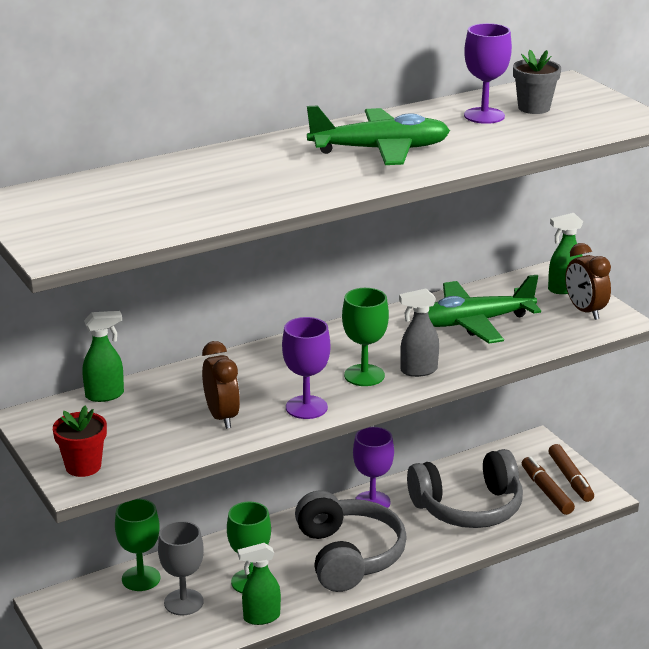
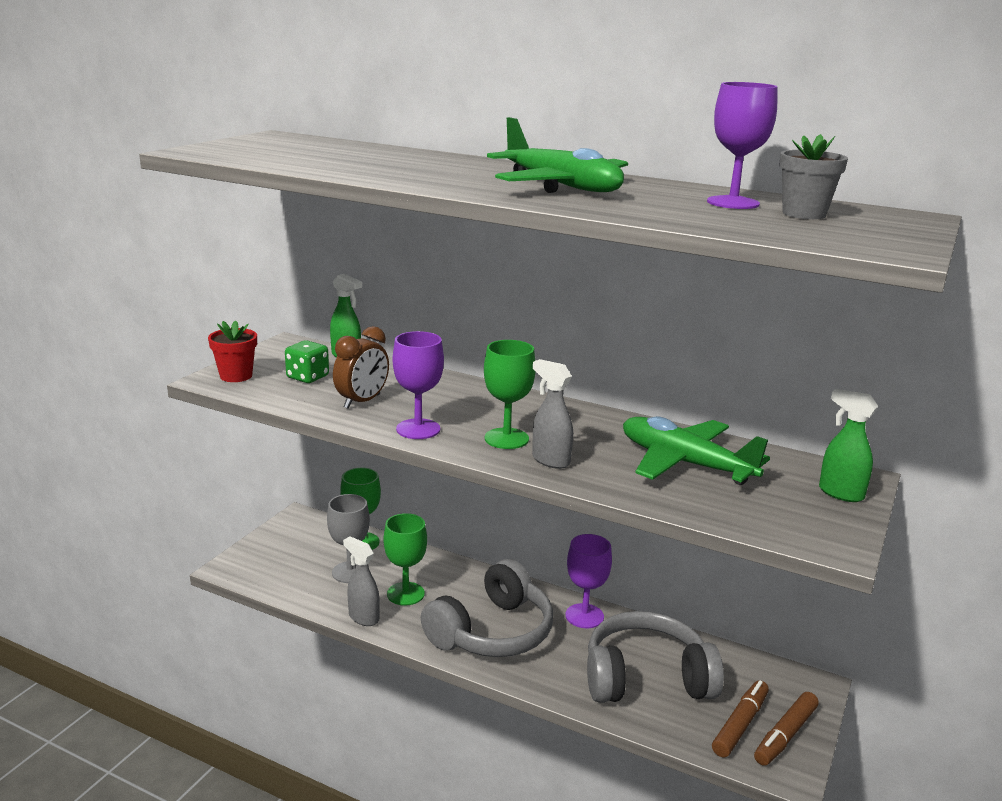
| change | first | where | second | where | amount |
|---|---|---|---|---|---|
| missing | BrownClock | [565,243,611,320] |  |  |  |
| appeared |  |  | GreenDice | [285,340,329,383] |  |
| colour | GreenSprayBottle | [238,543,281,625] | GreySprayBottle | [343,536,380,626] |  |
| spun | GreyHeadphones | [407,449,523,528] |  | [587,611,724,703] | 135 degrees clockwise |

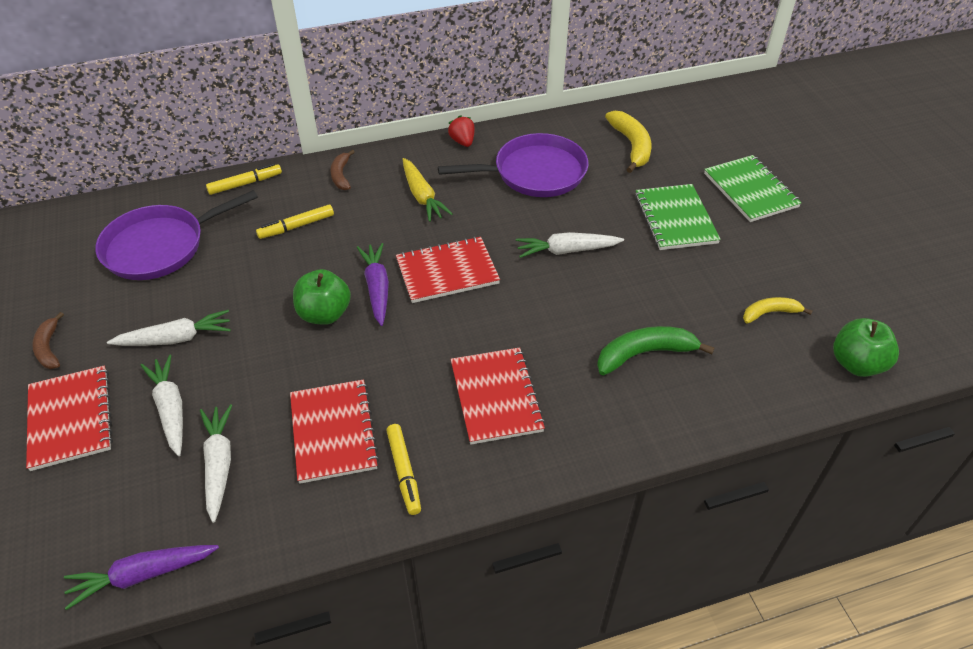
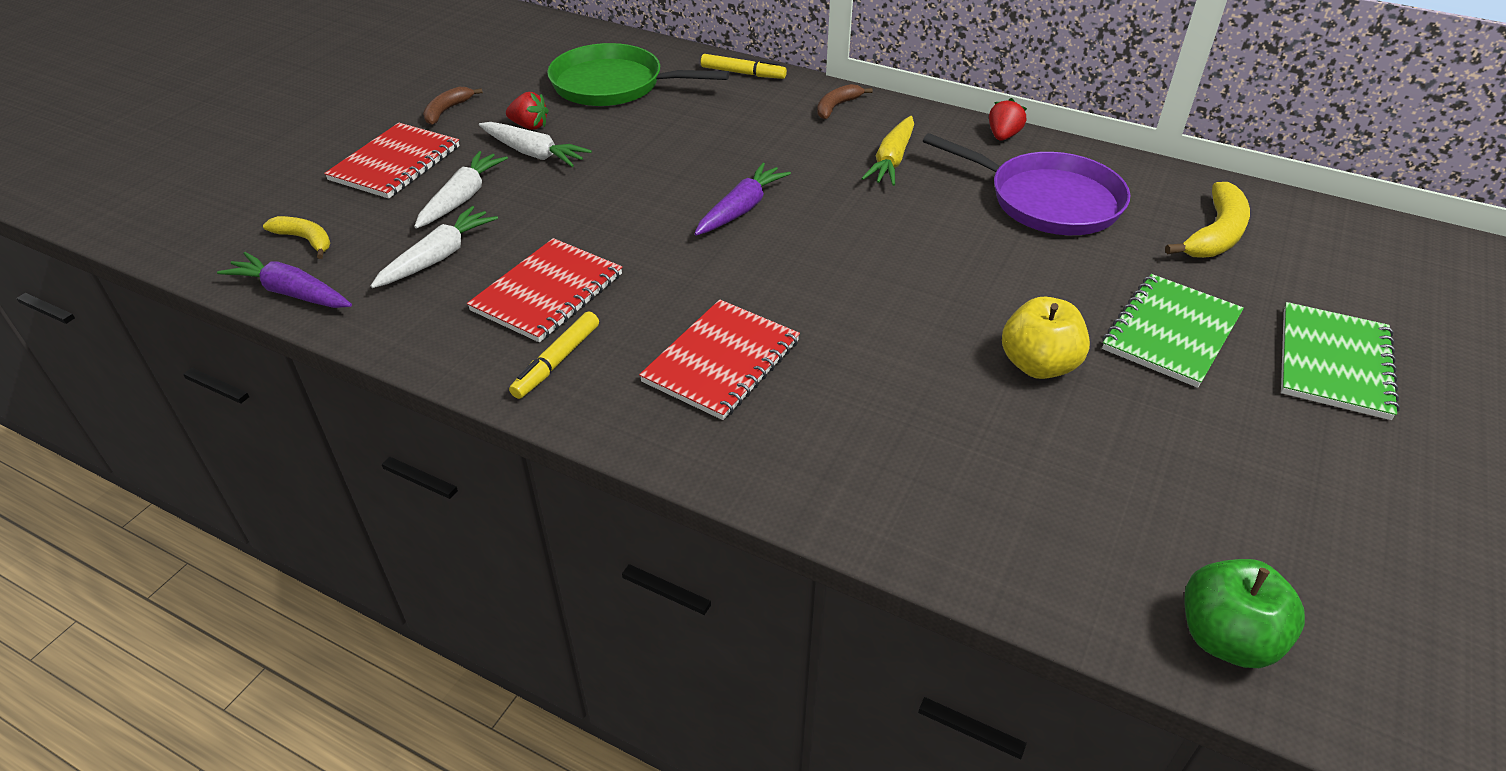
| change | first | where | second | where | amount |
|---|---|---|---|---|---|
| missing | YellowMarker | [256,205,334,239] |  |  |  |
| missing | GreenApple | [293,269,351,325] |  |  |  |
| missing | RedNotebook | [396,237,500,303] |  |  |  |
| missing | WhiteCarrot | [516,232,624,258] |  |  |  |
| missing | GreenBanana | [597,326,715,375] |  |  |  |
| appeared |  |  | RedStrawberry | [506,92,549,130] |  |
| appeared |  |  | YellowApple | [1002,297,1090,379] |  |
| relocated | YellowBanana | [743,297,813,324] |  | [263,216,330,259] |  |
| colour | PurplePan | [95,190,258,280] | GreenPan | [547,43,729,106] |  |

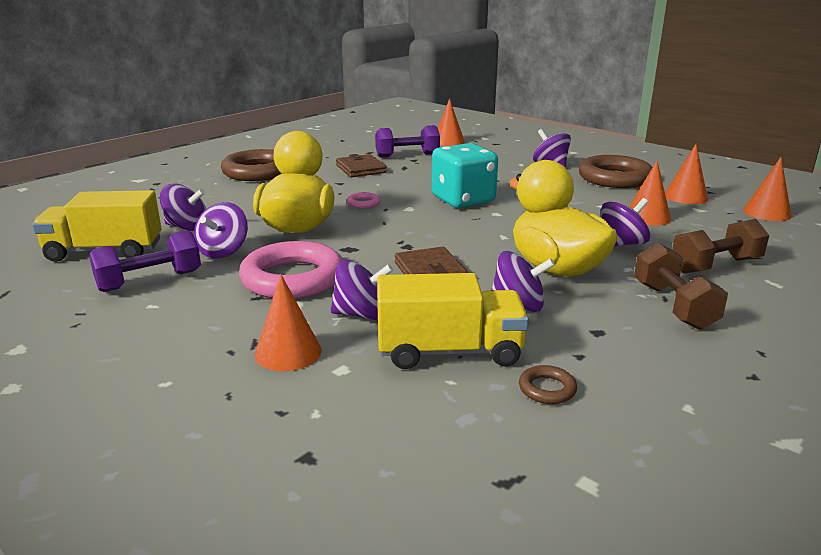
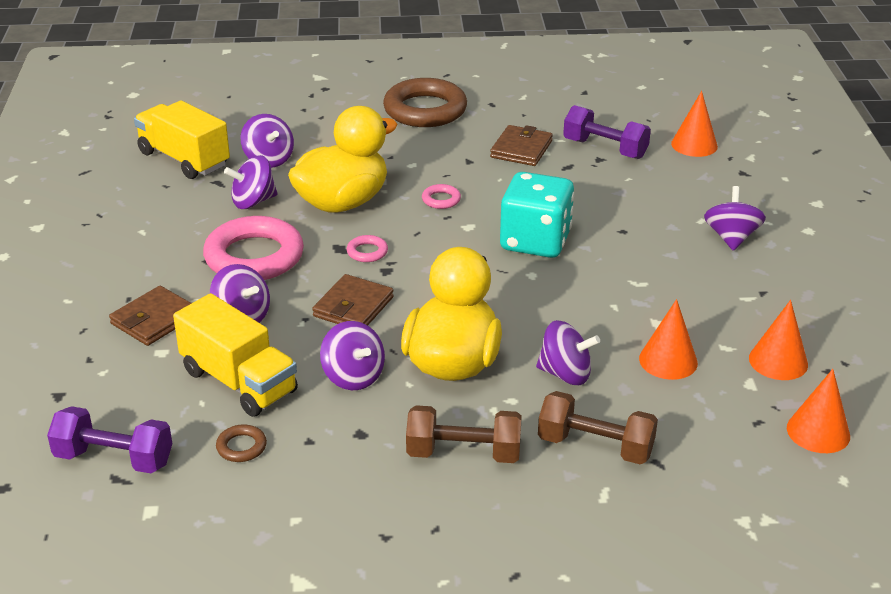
| change | first | where | second | where | amount |
|---|---|---|---|---|---|
| missing | BrownRing | [579,155,652,188] |  |  |  |
| appeared |  |  | PinkRing | [346,235,388,262] |  |
| relocated | PurpleDumbbell | [89,230,201,292] |  | [47,406,172,473] |  |
| exchanged | OrangeCone | [255,275,322,371] | BrownWallet | [109,286,191,346] |  |
| spun | BrownDumbbell | [634,243,728,330] |  | [406,405,522,463] | 60 degrees clockwise |

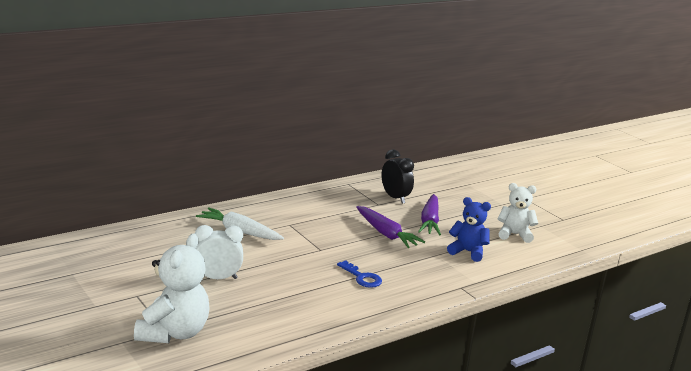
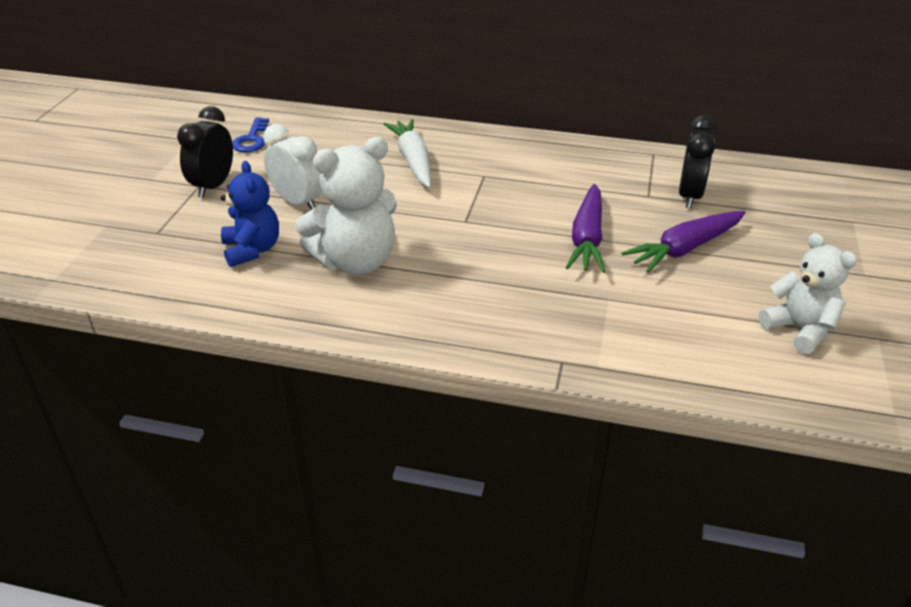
| change | first | where | second | where | amount |
|---|---|---|---|---|---|
| appeared |  |  | BlackClock | [177,106,233,198] |  |
| relocated | WhiteTeddyBear | [134,233,209,343] |  | [295,137,397,275] |  |
| relocated | BlueKey | [337,260,382,288] |  | [232,118,269,152] |  |
| relocated | BlueTeddyBear | [447,197,491,262] |  | [221,161,279,267] |  |

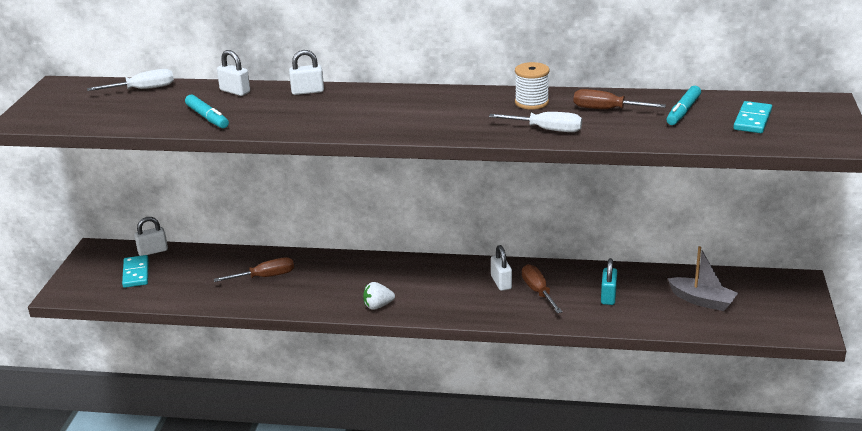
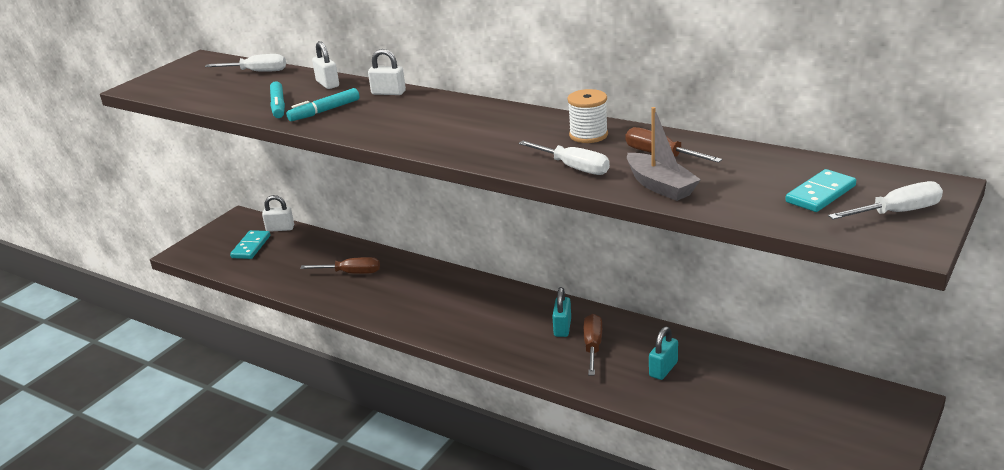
| change | first | where | second | where | amount |
|---|---|---|---|---|---|
| missing | WhiteStrawberry | [363,282,395,310] |  |  |  |
| appeared |  |  | WhiteScrewdriver | [828,181,943,220] |  |
| relocated | TurquoiseMarker | [666,86,701,125] |  | [286,88,359,121] |  |
| relocated | GreyBoat | [668,246,738,311] |  | [627,107,701,201] |  |
| colour | WhitePadlock | [491,245,512,291] | TurquoisePadlock | [552,287,571,337] |  |

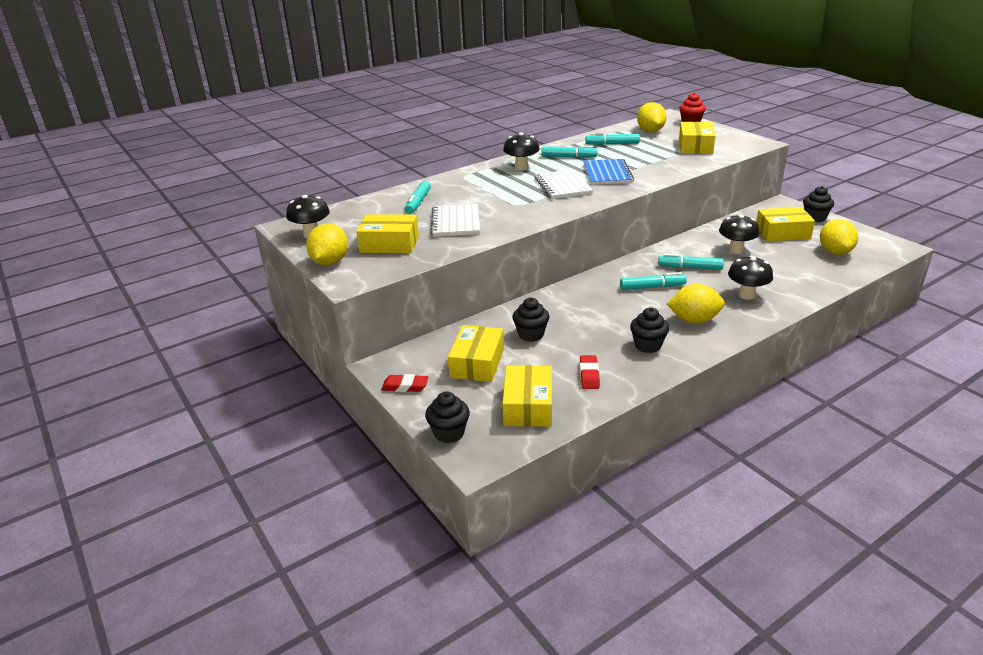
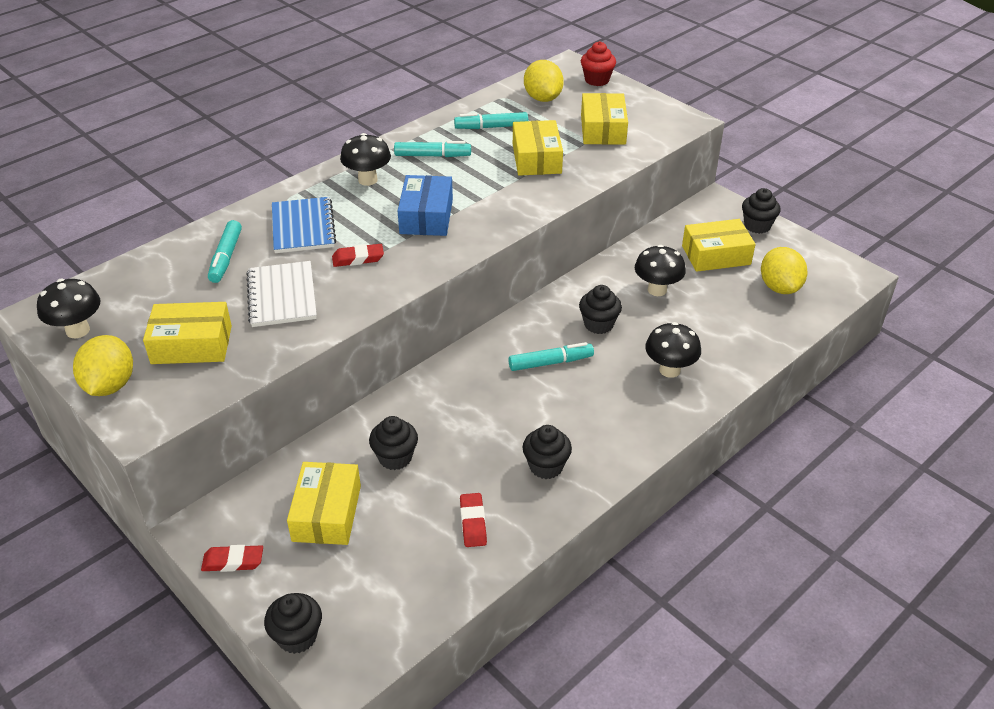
| change | first | where | second | where | amount |
|---|---|---|---|---|---|
| missing | YellowLemon | [667,284,725,324] |  |  |  |
| appeared |  |  | RedEraser | [332,244,384,267] |  |
| relocated | YellowBox | [503,365,552,427] |  | [513,120,563,176] |  |
| relocated | BlueNotebook | [583,159,634,185] |  | [272,197,336,253] |  |
| exchanged | WhiteNotebook | [535,169,593,199] | BlueBox | [398,175,453,236] |  |
| exchanged | TurquoiseMarker | [658,254,724,270] | BlackCupcake | [579,285,622,334] |  |

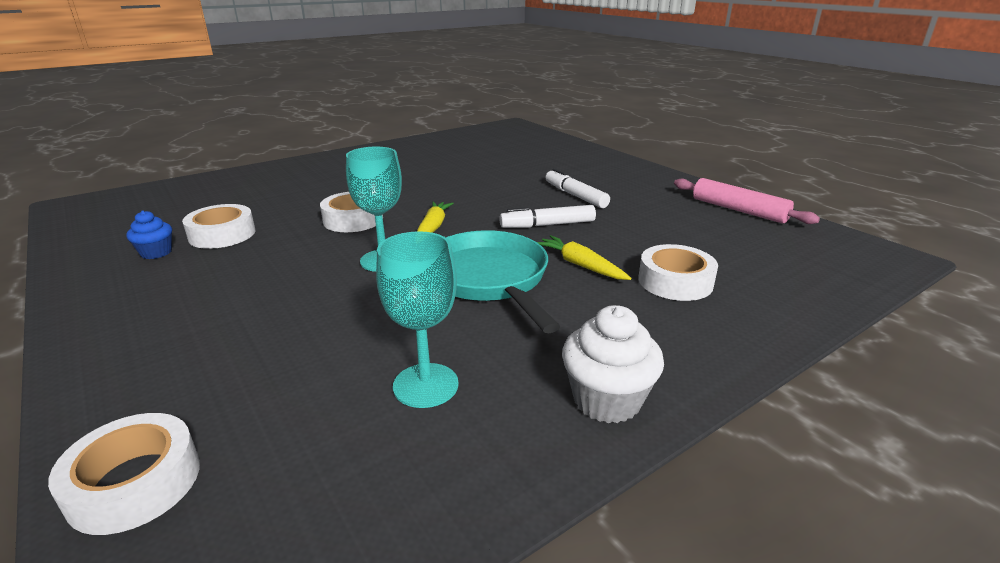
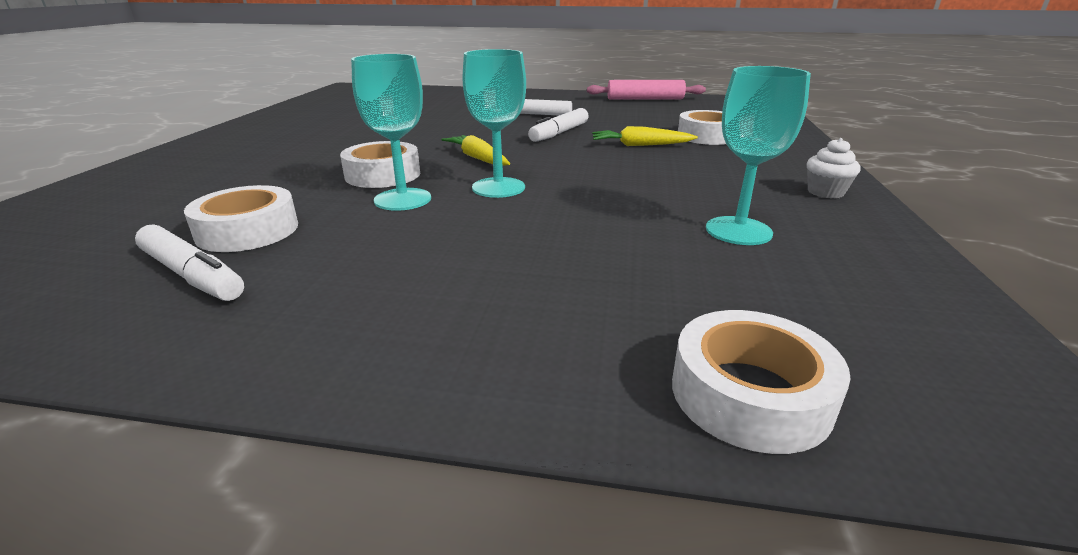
| change | first | where | second | where | amount |
|---|---|---|---|---|---|
| missing | TurquoisePan | [446,230,560,333] |  |  |  |
| appeared |  |  | TurquoiseGoblet | [351,54,431,211] |  |
| exchanged | BlueCupcake | [126,211,172,259] | WhiteMarker | [135,224,244,301] |  |
| size | WhiteCupcake | [562,305,664,423] |  | [806,138,861,199] | x0.62 |

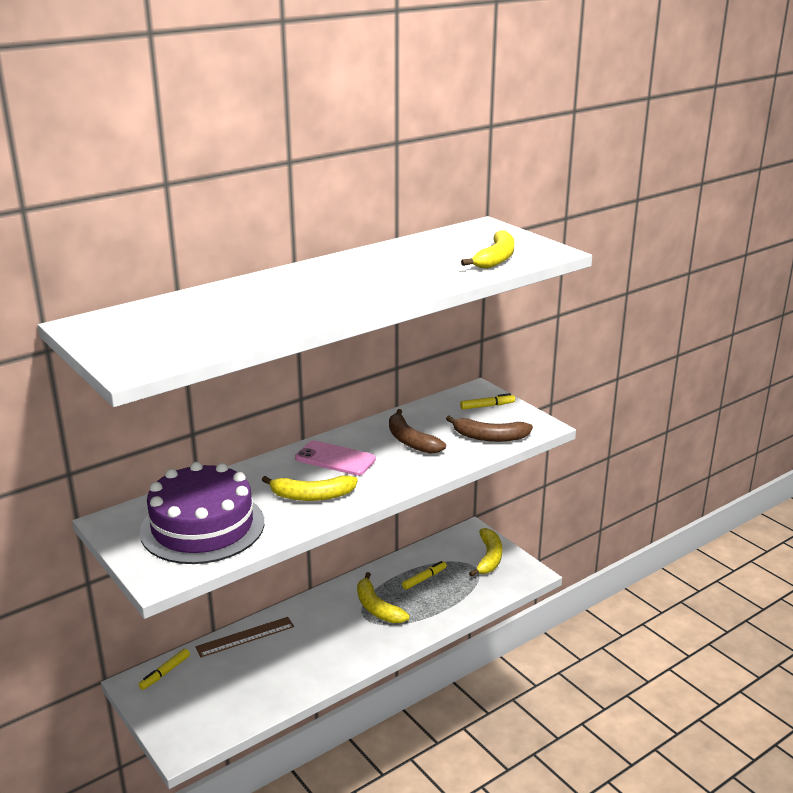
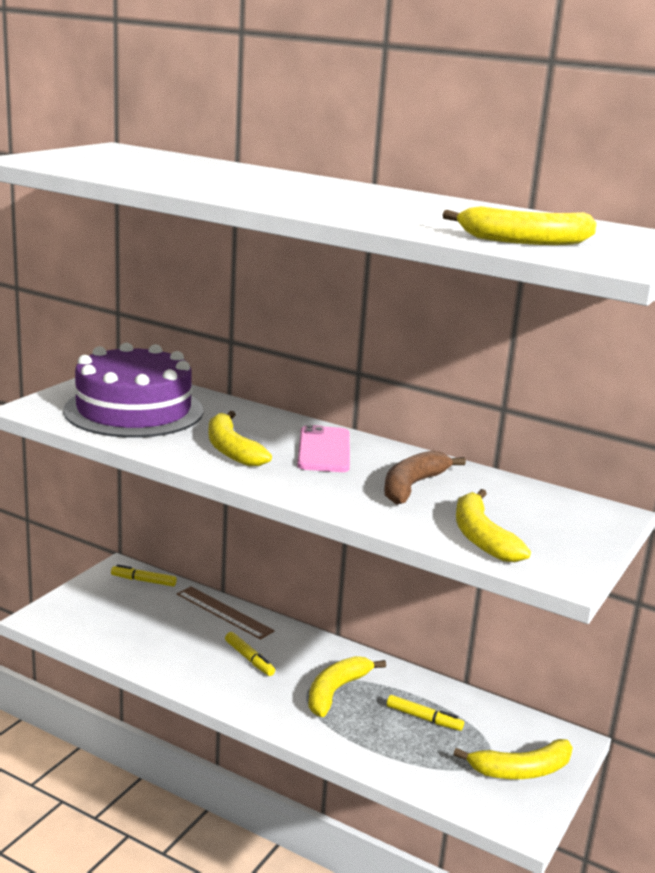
| change | first | where | second | where | amount |
|---|---|---|---|---|---|
| relocated | YellowMarker | [460,393,515,410] |  | [225,632,275,676] |  |
| colour | BrownBanana | [446,416,533,442] | YellowBanana | [456,489,531,562] |  |

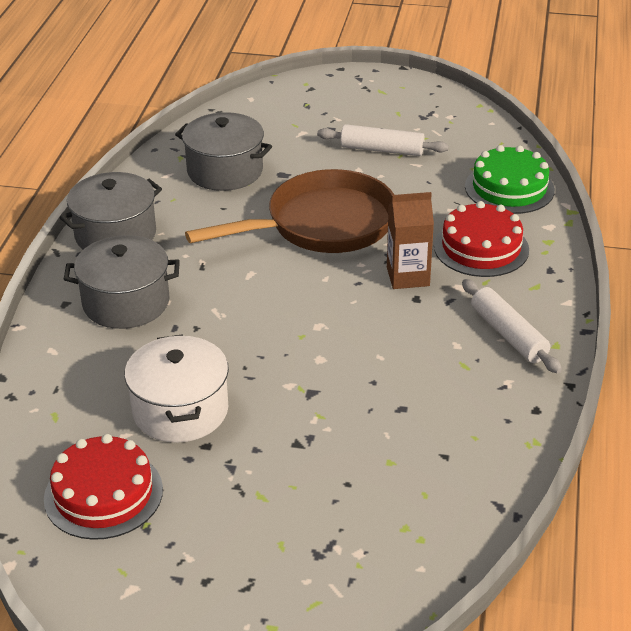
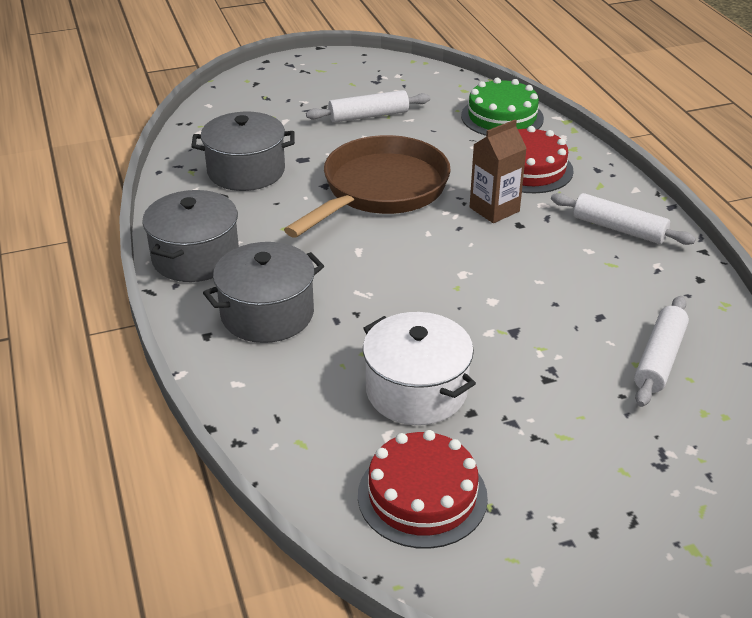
| change | first | where | second | where | amount |
|---|---|---|---|---|---|
| appeared |  |  | WhiteRollingPin | [634,296,689,407] |  |

